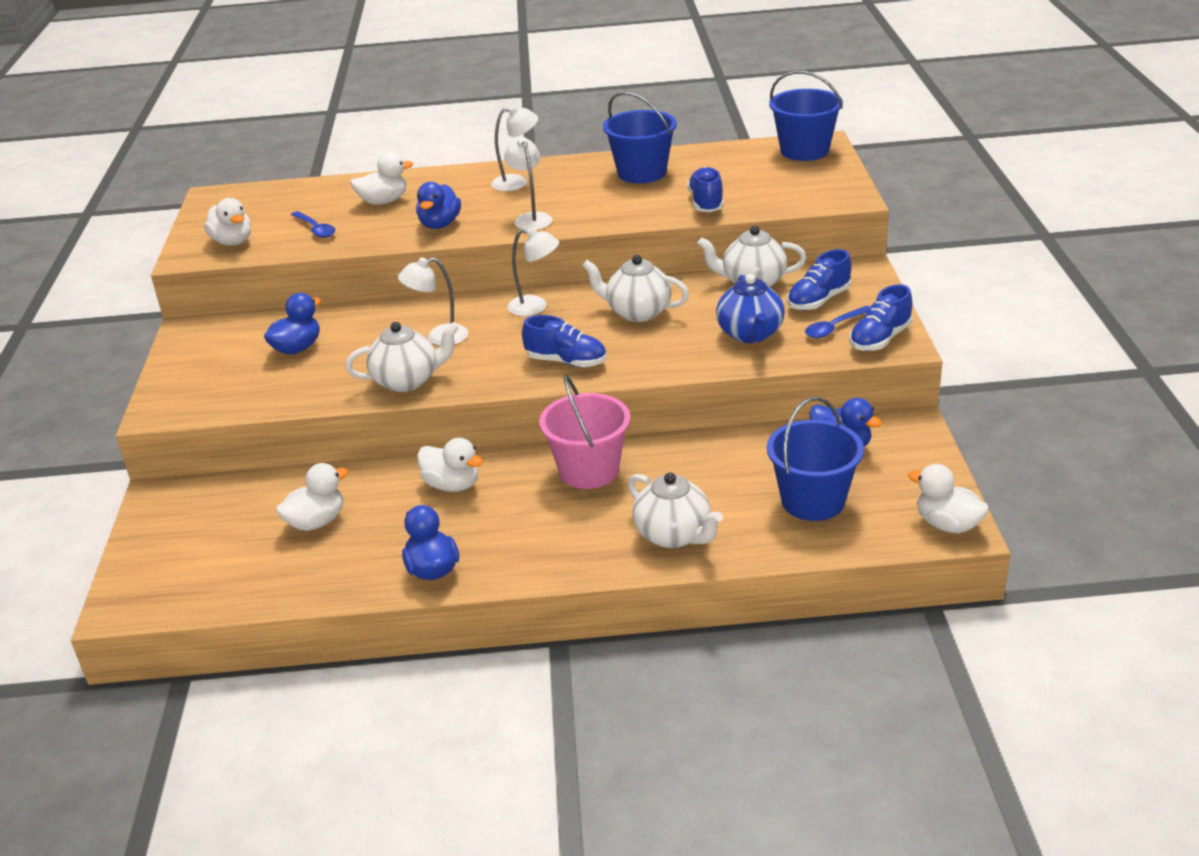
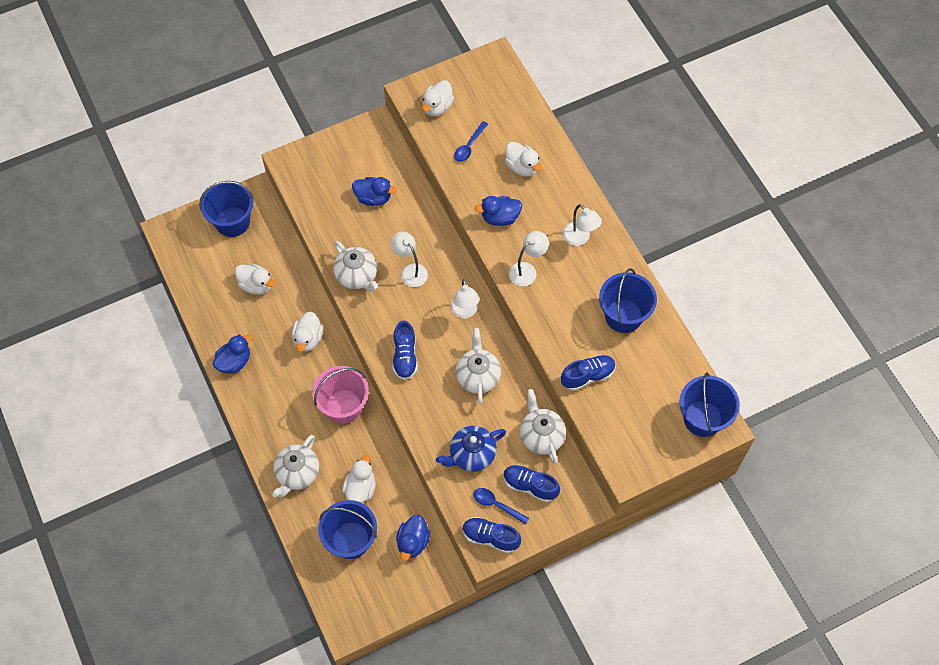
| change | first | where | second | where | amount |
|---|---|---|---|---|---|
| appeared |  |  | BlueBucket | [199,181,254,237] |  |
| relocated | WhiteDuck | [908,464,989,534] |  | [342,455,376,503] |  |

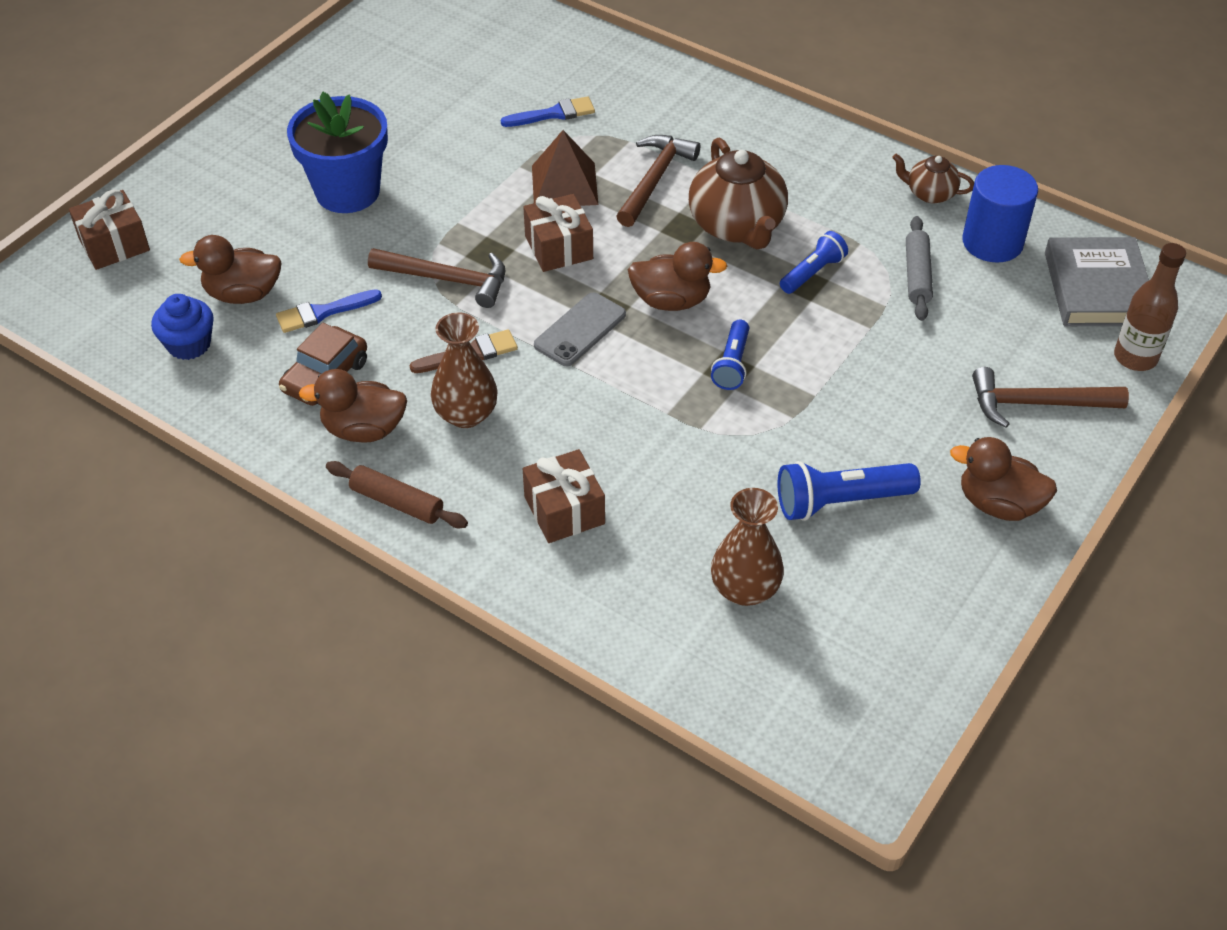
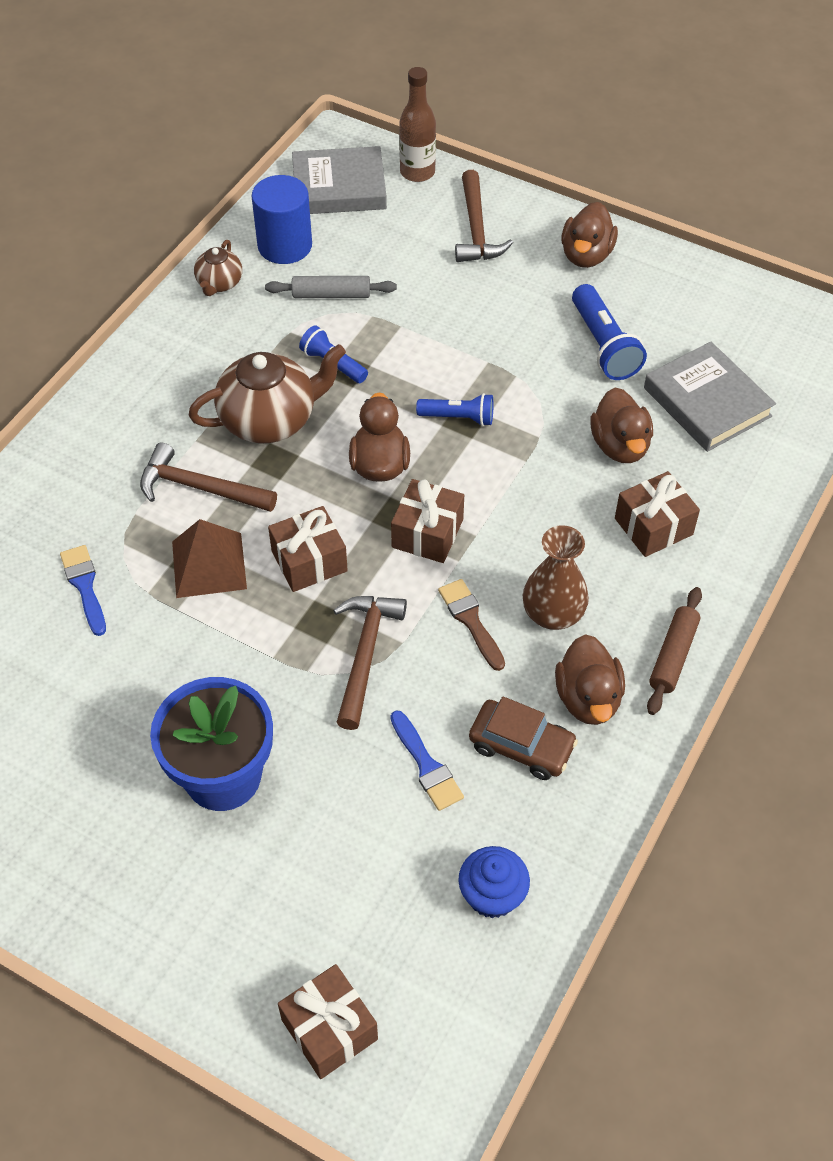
| change | first | where | second | where | amount |
|---|---|---|---|---|---|
| relocated | BrownDuck | [179,235,282,304] |  | [590,387,653,463] |  |
| exchanged | GreyPhone | [534,292,626,366] | BrownGift | [391,479,464,563] |  |
| exchanged | BrownVase | [711,488,784,606] | GreyBook | [644,341,776,452] |  |

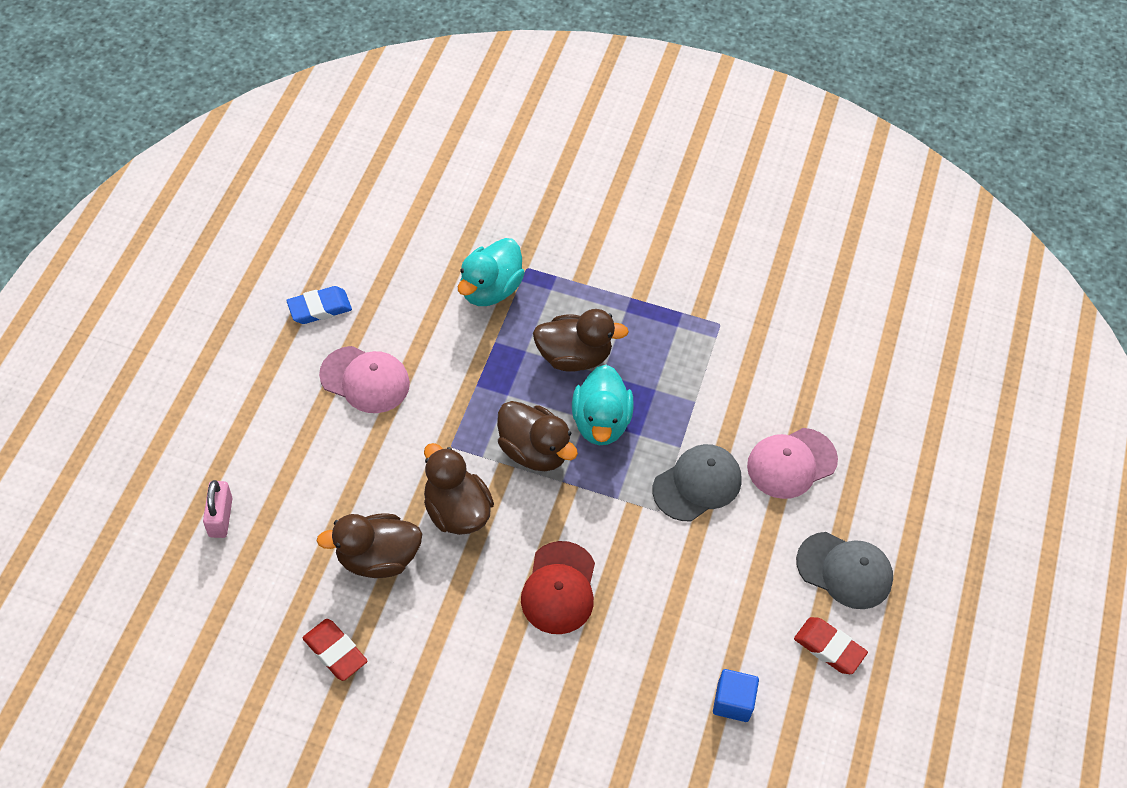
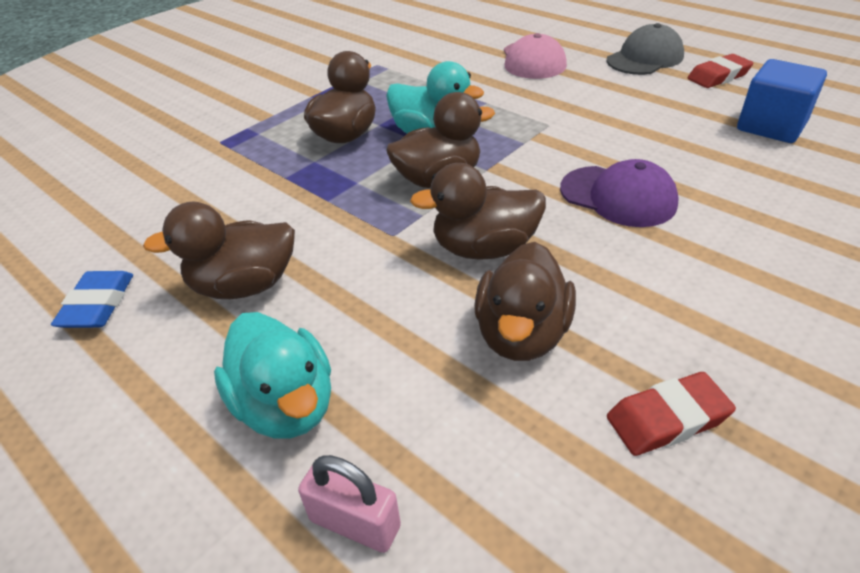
| change | first | where | second | where | amount |
|---|---|---|---|---|---|
| missing | GreyCap | [652,444,742,521] |  |  |  |
| relocated | TurquoiseDuck | [458,238,525,306] |  | [214,312,331,438] |  |
| exchanged | PinkCap | [319,346,410,413] | BrownDuck | [143,202,295,299] |  |
| colour | RedCap | [521,541,595,634] | PurpleCap | [560,159,679,227] |  |
| size | BlueCube | [713,669,759,722] |  | [737,59,827,143] | x1.52 |

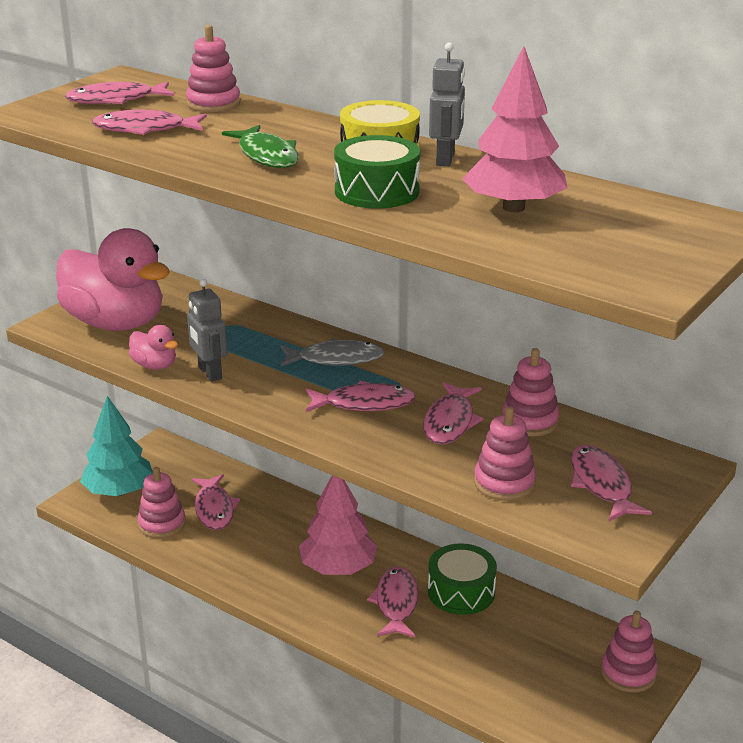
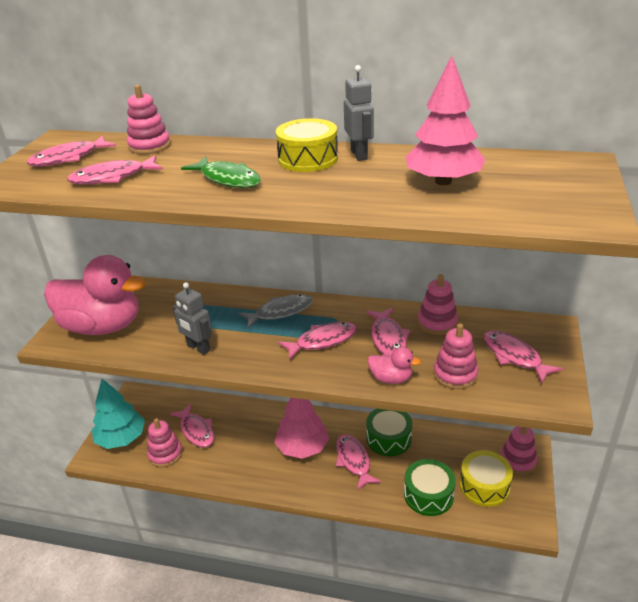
| change | first | where | second | where | amount |
|---|---|---|---|---|---|
| appeared |  |  | YellowDrum | [460,450,513,507] |  |
| relocated | PinkDuck | [129,325,178,370] |  | [368,347,421,384] |  |
| relocated | GreenDrum | [334,135,420,209] |  | [404,459,456,516] |  |

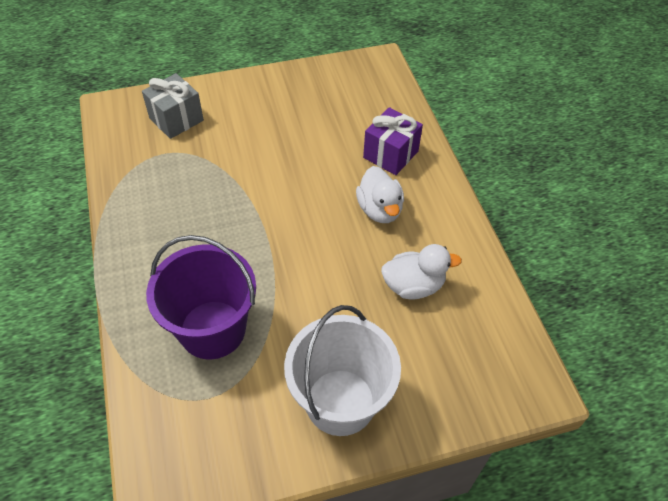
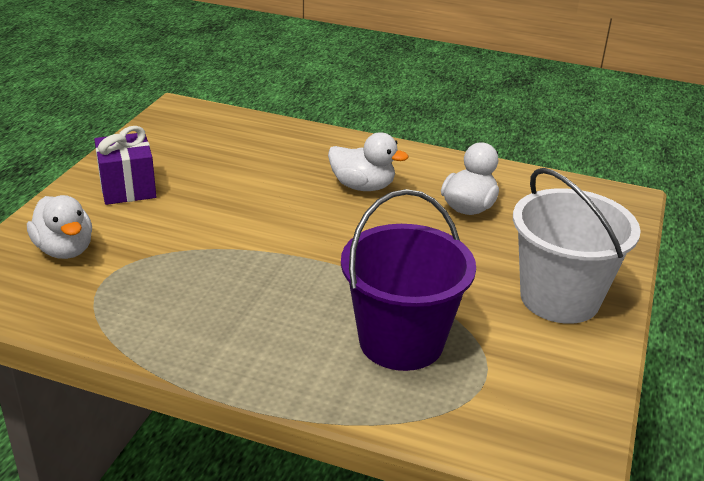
| change | first | where | second | where | amount |
|---|---|---|---|---|---|
| relocated | PurpleGift | [363,107,423,175] |  | [94,126,157,205] |  |
| exchanged | GreyGift | [142,73,204,139] | WhiteDuck | [27,195,92,259] |  |

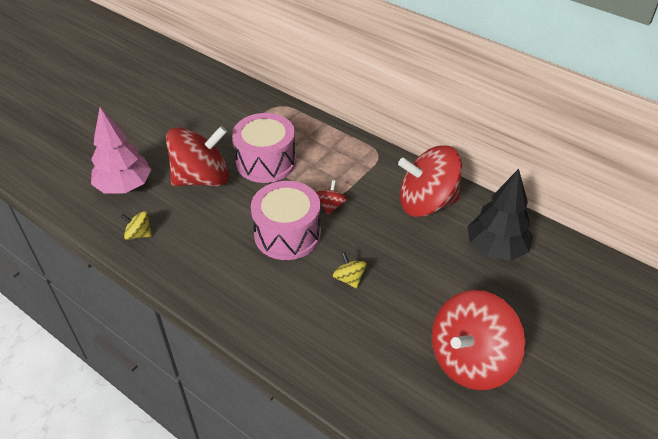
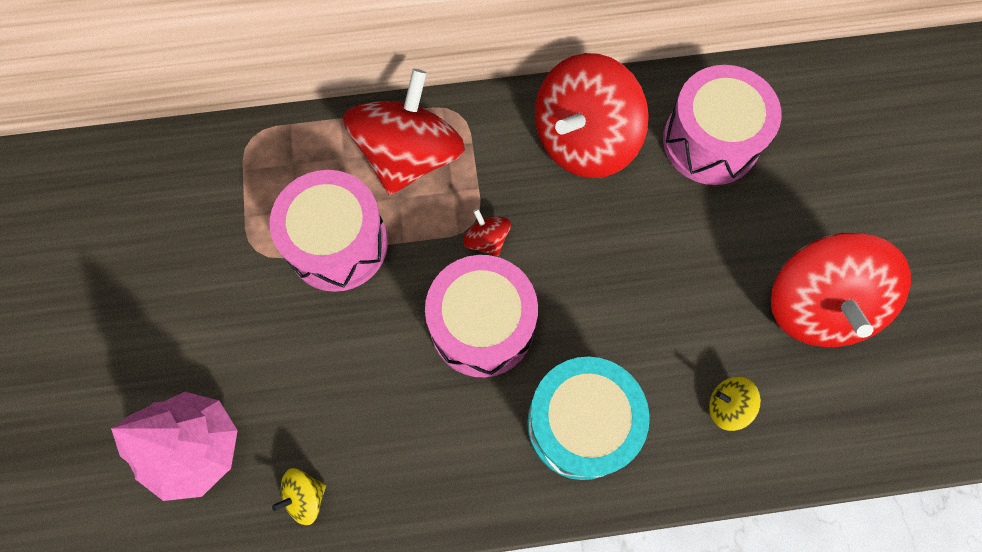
| change | first | where | second | where | amount |
|---|---|---|---|---|---|
| appeared |  |  | TurquoiseDrum | [527,357,650,480] |  |
| relocated | RedSpinningTop | [166,126,229,186] |  | [343,69,465,195] |  |
| relocated | YellowSpinningTop | [333,252,367,289] |  | [709,376,761,431] |  |
| exchanged | BlackTree | [467,169,533,261] | PinkDrum | [663,65,782,185] |  |

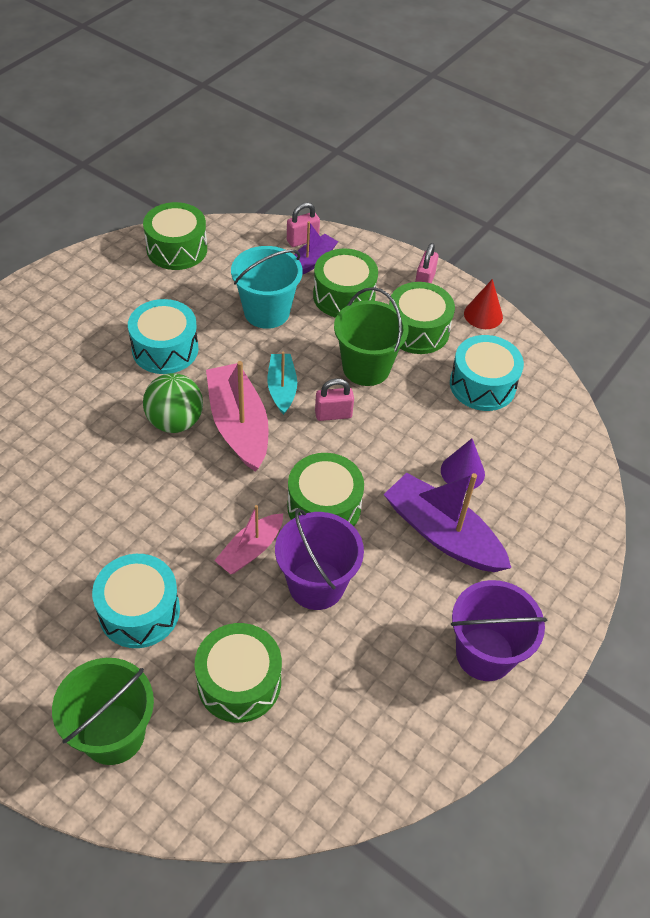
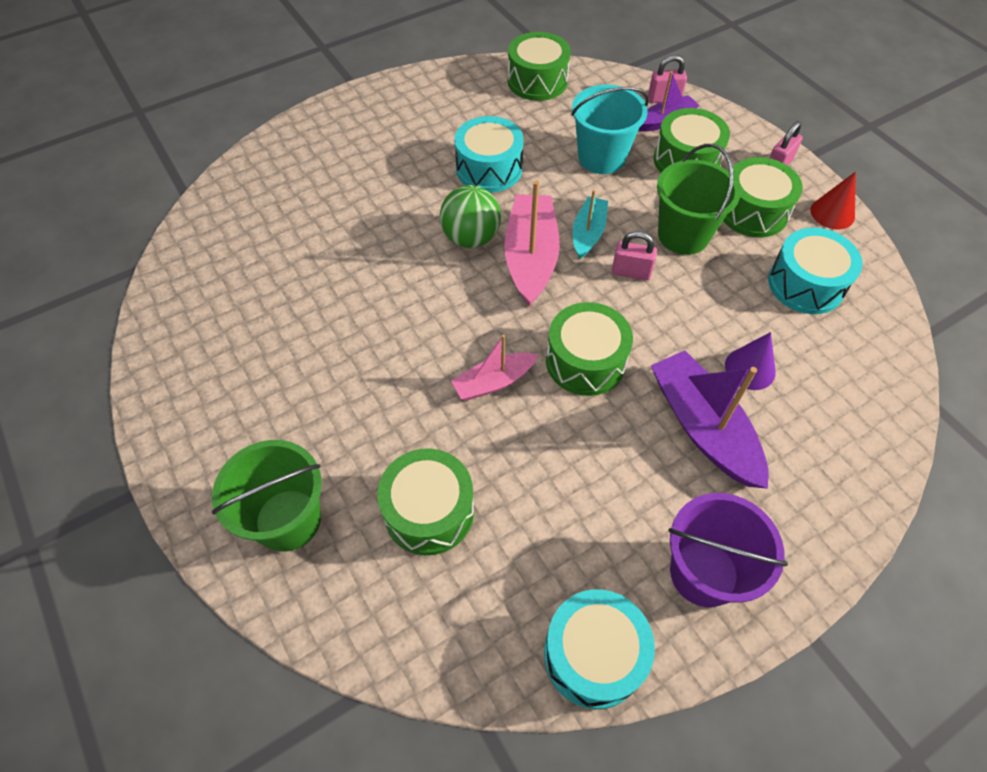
| change | first | where | second | where | amount |
|---|---|---|---|---|---|
| missing | PurpleBucket | [275,508,364,610] |  |  |  |
| relocated | TurquoiseDrum | [92,554,180,648] |  | [544,589,655,709] |  |

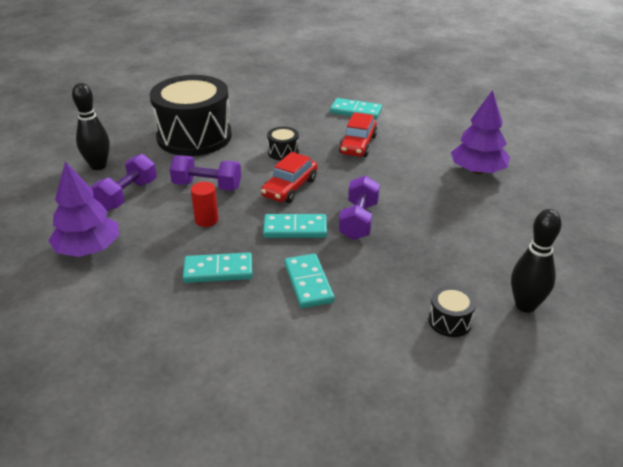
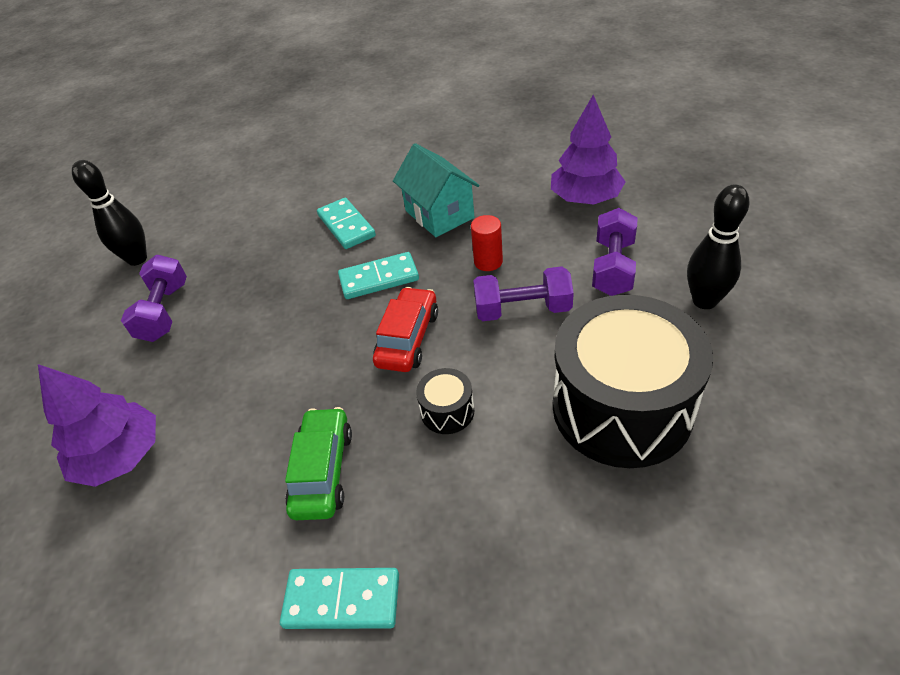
| change | first | where | second | where | amount |
|---|---|---|---|---|---|
| missing | BlackDrum | [428,286,476,337] |  |  |  |
| relocated | PurpleDumbbell | [339,175,380,240] |  | [121,255,187,342] |  |
| exchanged | TurquoiseDomino | [183,252,253,283] | TurquoiseHouse | [393,143,479,237] |  |
| colour | RedCar | [339,112,377,157] | GreenCar | [285,407,352,520] |  |

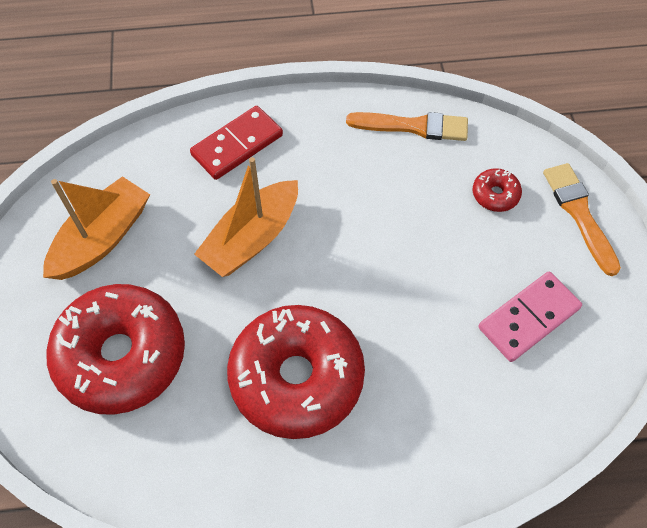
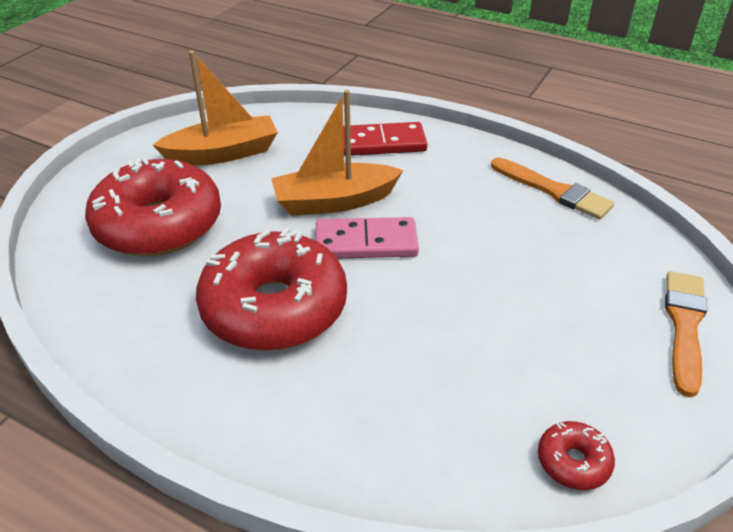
| change | first | where | second | where | amount |
|---|---|---|---|---|---|
| relocated | RedDonut | [473,168,522,212] |  | [538,421,615,490] |  |
| relocated | PinkDomino | [478,272,582,362] |  | [315,217,419,259] |  |

